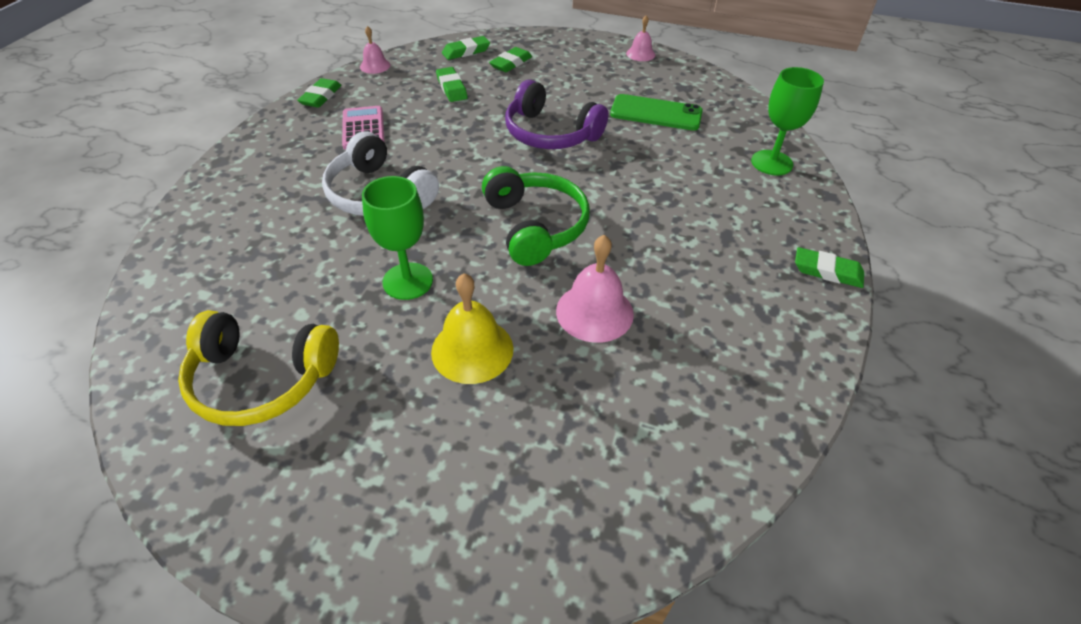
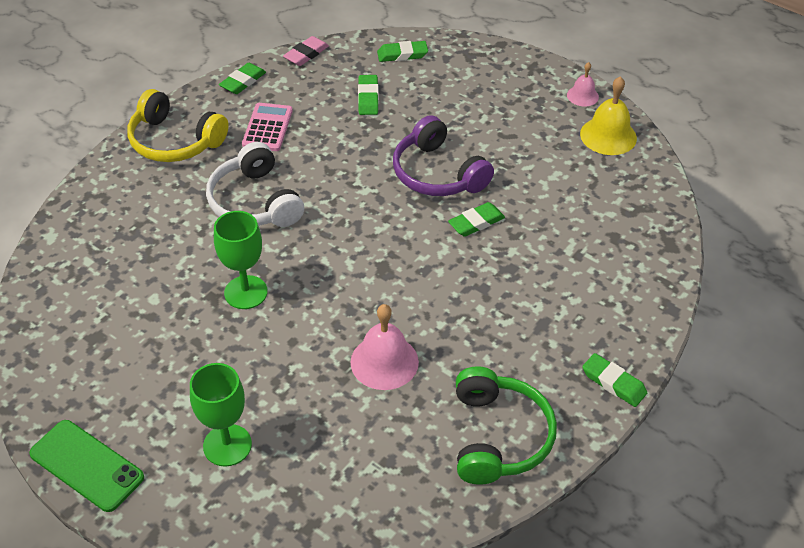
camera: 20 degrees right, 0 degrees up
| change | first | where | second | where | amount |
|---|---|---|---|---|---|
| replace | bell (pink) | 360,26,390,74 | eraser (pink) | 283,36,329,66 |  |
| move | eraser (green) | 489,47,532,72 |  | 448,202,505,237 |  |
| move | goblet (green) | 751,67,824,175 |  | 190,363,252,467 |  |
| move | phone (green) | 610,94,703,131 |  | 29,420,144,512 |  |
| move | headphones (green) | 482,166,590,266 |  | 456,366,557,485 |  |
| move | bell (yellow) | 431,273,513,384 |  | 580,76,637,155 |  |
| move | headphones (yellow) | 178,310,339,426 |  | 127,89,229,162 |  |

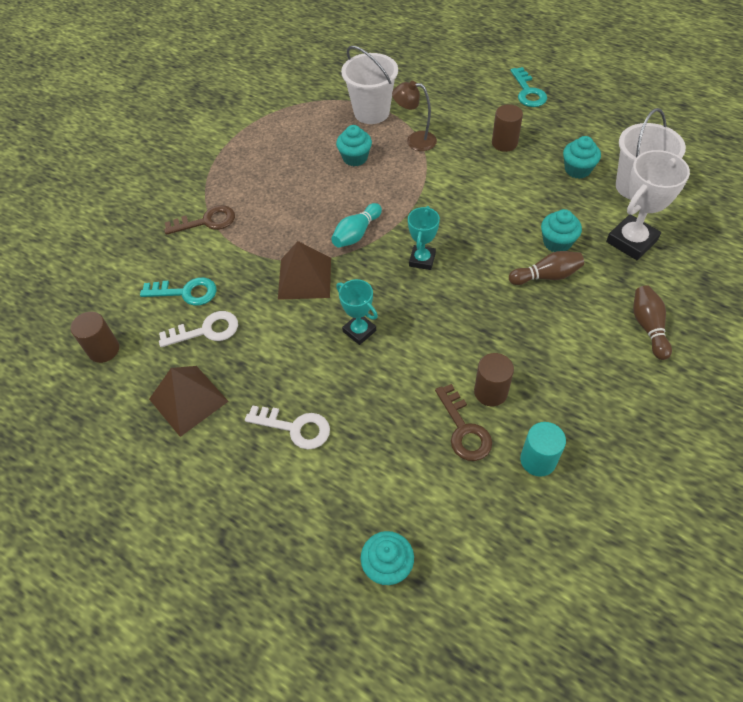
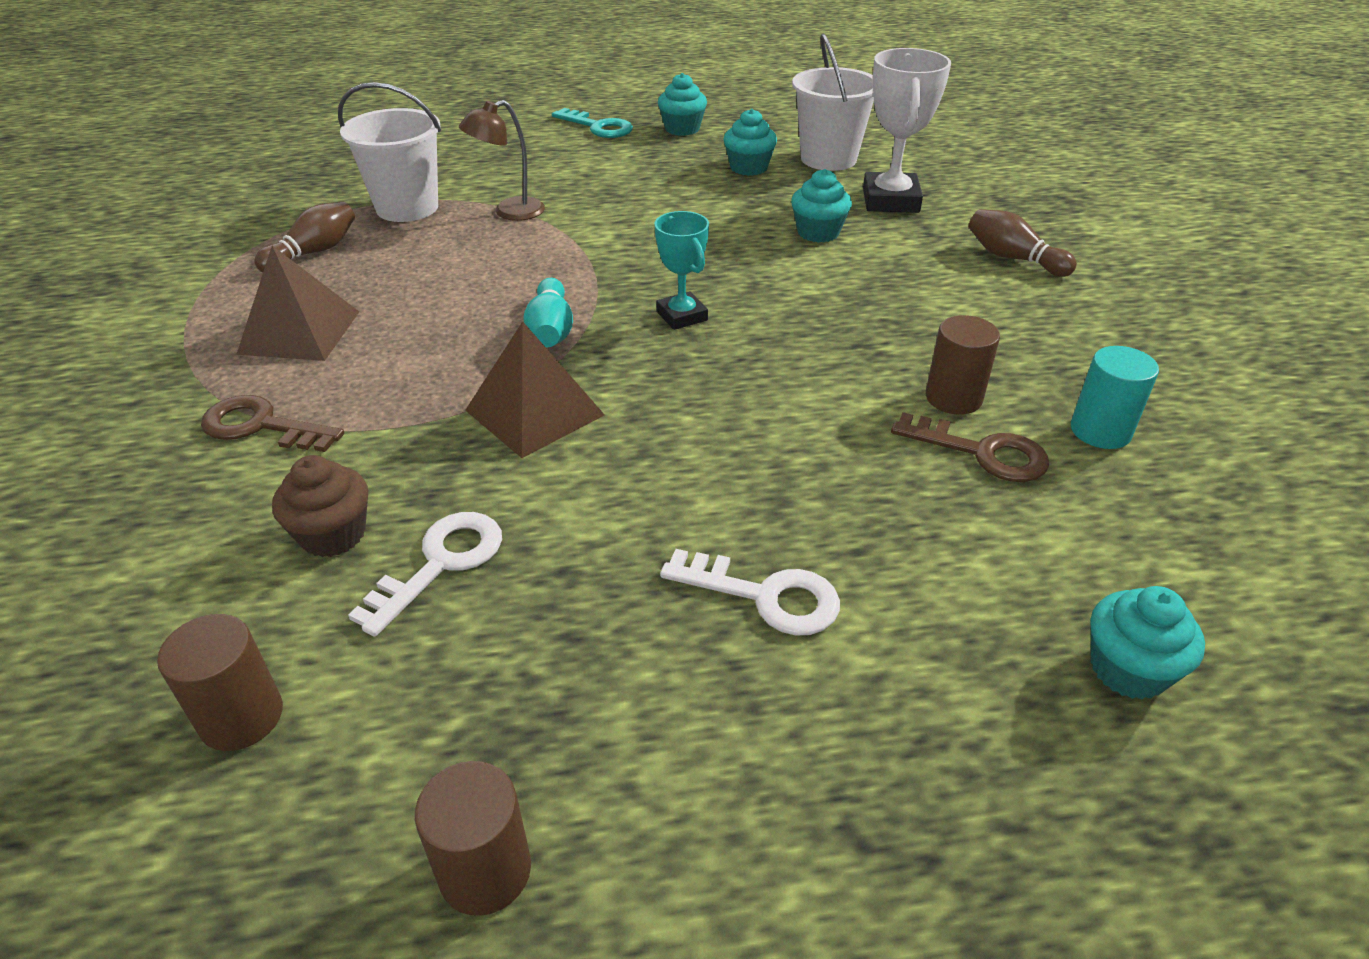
camera: 45 degrees left, 15 degrees down
| change | first | where | second | where | amount |
|---|---|---|---|---|---|
| move | cylinder (brown) | 492,104,523,152 |  | 415,761,531,916 |  |
| move | cupcake (turquoise) | 336,125,372,166 |  | 658,73,707,136 |  |
| rotate | key (brown) | 164,205,235,235 |  | 201,395,344,452 | 105 degrees counterclockwise |
| move | bowling pin (brown) | 509,251,584,285 |  | 254,201,355,273 |  |
| replace | key (turquoise) | 140,277,217,306 | cupcake (brown) | 272,455,368,557 |  |
| delete | trophy (turquoise) | 336,279,378,345 |  |  |  |
| move | pyramid (brown) | 149,366,229,437 |  | 236,246,359,361 |  |
| rotate | key (white) | 245,405,330,449 |  | 660,549,840,636 | 45 degrees clockwise |

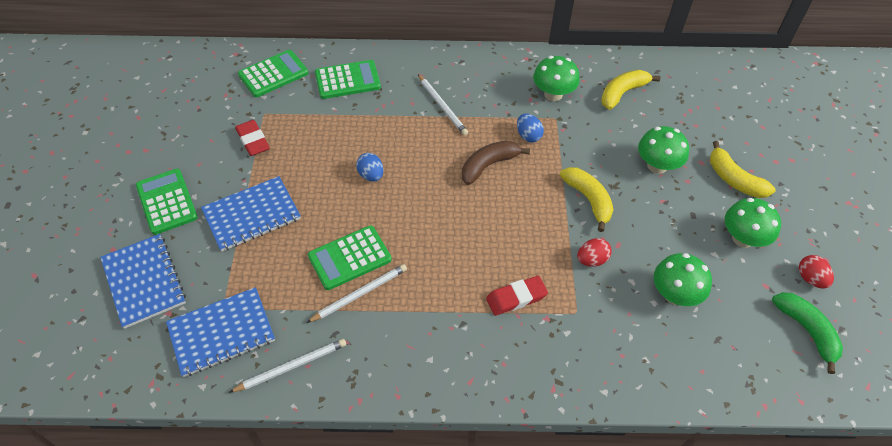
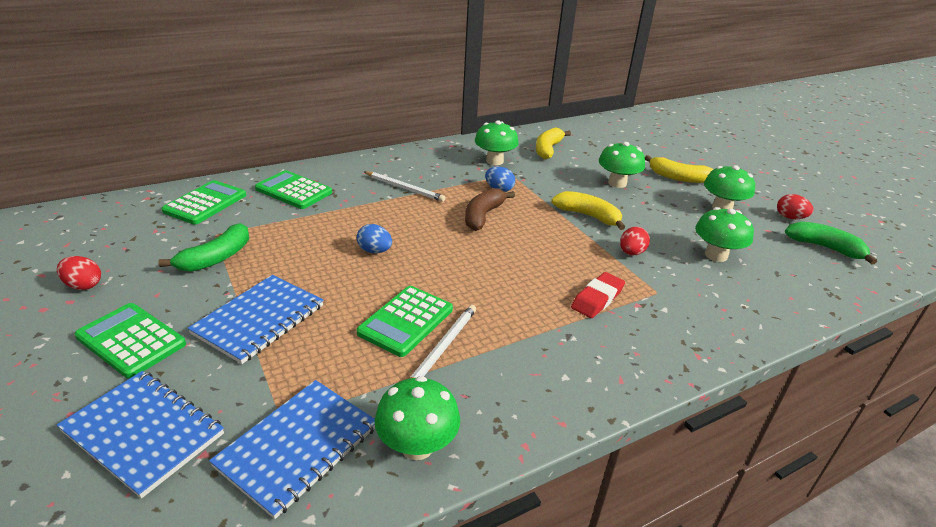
camera: 30 degrees left, 20 degrees down
| change | first | where | second | where | amount |
|---|---|---|---|---|---|
| rotate | calculator (green) | 315,60,381,99 |  | 255,170,332,209 | 105 degrees counterclockwise |
| replace | eraser (red) | 235,120,270,156 | banana (green) | 158,223,249,272 |  |
| replace | pencil (white) | 229,339,346,393 | mushroom (green) | 375,376,460,460 |  |
| insert |  |  | egg (red) | 57,256,101,290 |  |

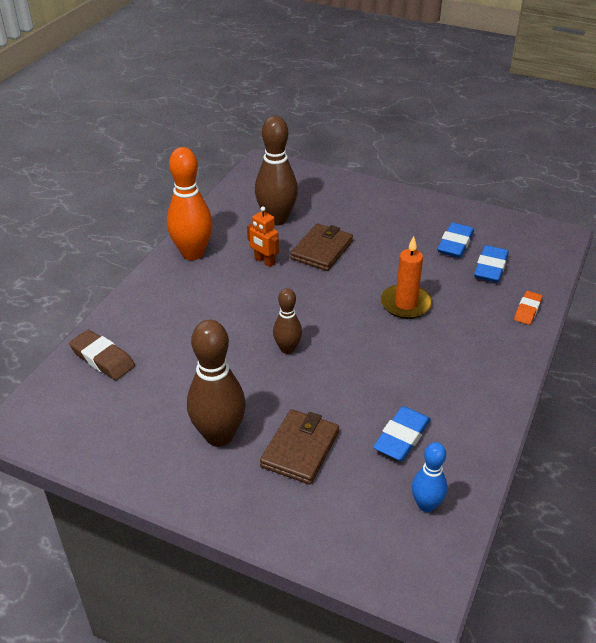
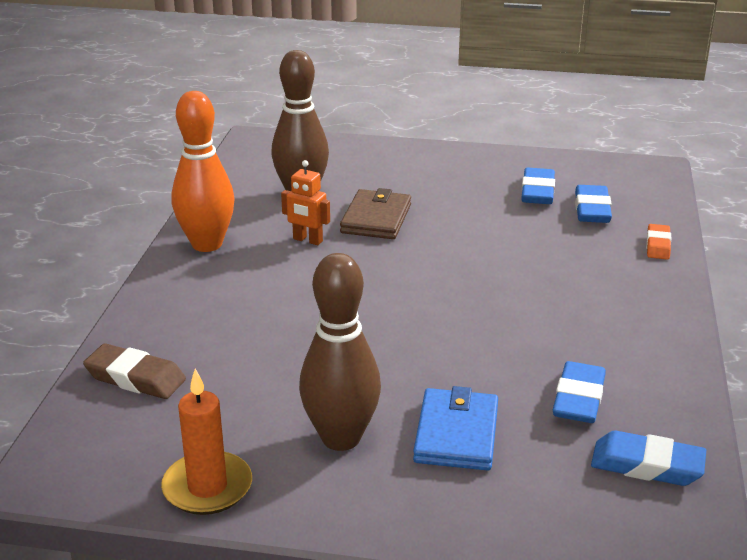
camera: 15 degrees left, 10 degrees down
| change | first | where | second | where | amount |
|---|---|---|---|---|---|
| move | candle (orange) | 381,236,432,319 |  | 161,369,252,515 |  |
| delete | bowling pin (brown) | 273,288,302,354 |  |  |  |
| recolor | wallet (brown) | 260,409,339,485 | wallet (blue) | 413,386,498,471 |  |
| replace | bowling pin (blue) | 412,442,447,512 | eraser (blue) | 591,431,706,486 |  |

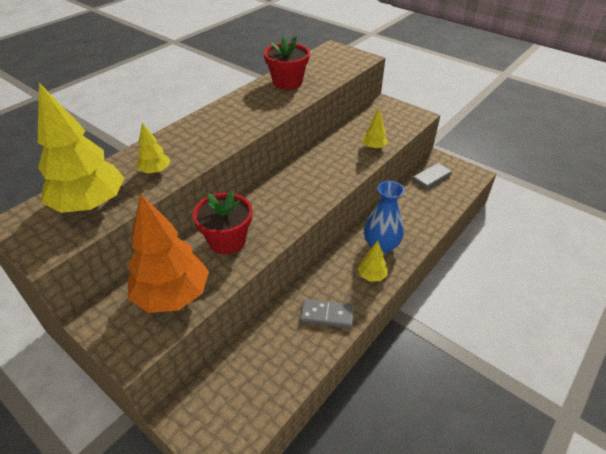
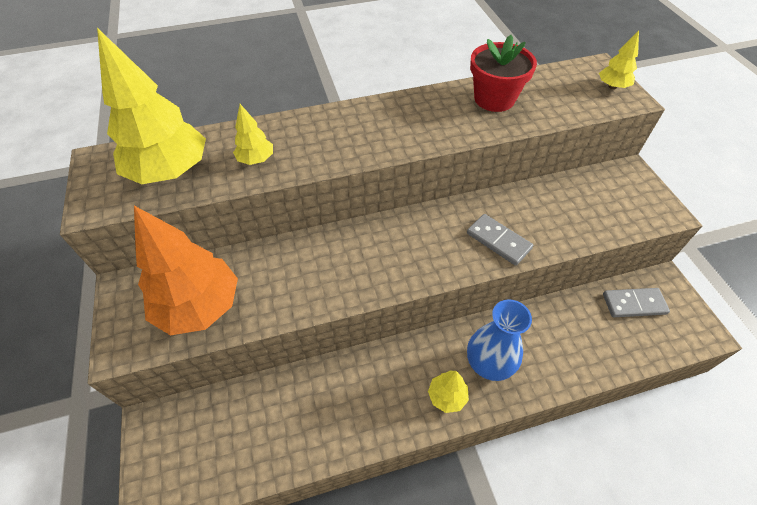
camera: 35 degrees right, 10 degrees up
| change | first | where | second | where | amount |
|---|---|---|---|---|---|
| move | tree (yellow) | 362,109,388,149 |  | 599,30,639,89 |  |
| delete | flower pot (red) | 193,191,252,254 |  |  |  |
| move | domino (grey) | 300,299,354,328 |  | 467,214,533,266 |  |

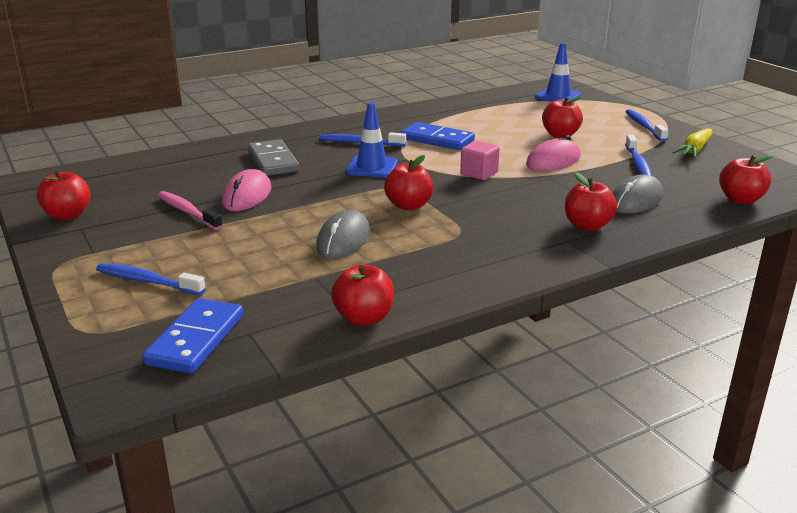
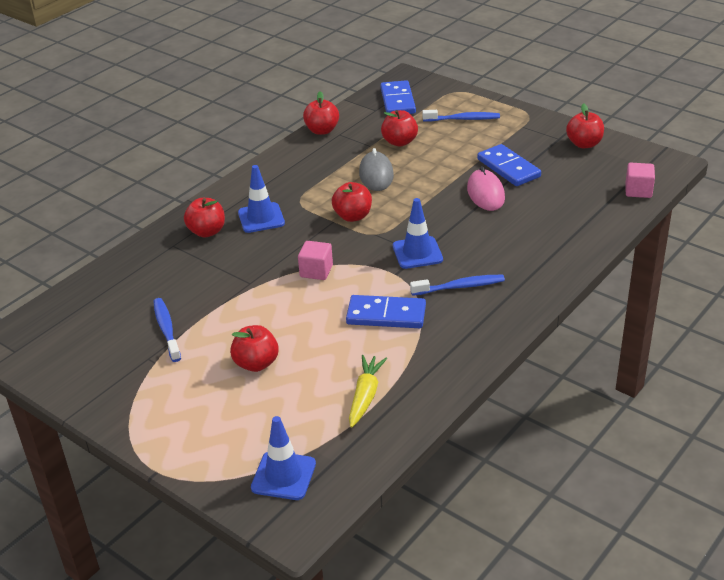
camera: 160 degrees right, 10 degrees up
| change | first | where | second | where | amount |
|---|---|---|---|---|---|
| delete | toothbrush (blue) | 625,109,668,142 |  |  |  |
| move | carrot (yellow) | 672,128,713,158 |  | 349,355,387,428 |  |
| delete | mouse (pink) | 526,135,581,171 |  |  |  |
| delete | domino (grey) | 248,139,300,176 |  |  |  |
| move | apple (red) | 719,155,772,204 |  | 381,110,418,146 |  |
| delete | mouse (grey) | 612,174,663,214 |  |  |  |
| replace | toothbrush (pink) | 158,191,223,230 | domino (blue) | 477,144,541,186 |  |
| insert |  |  | cube (pink) | 625,163,655,198 |  |
| insert |  |  | traffic cone (blue) | 238,165,285,233 |  |

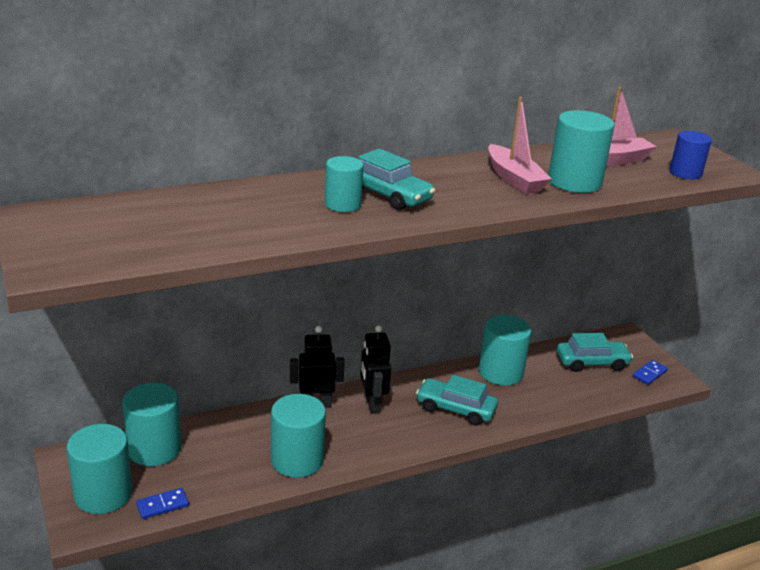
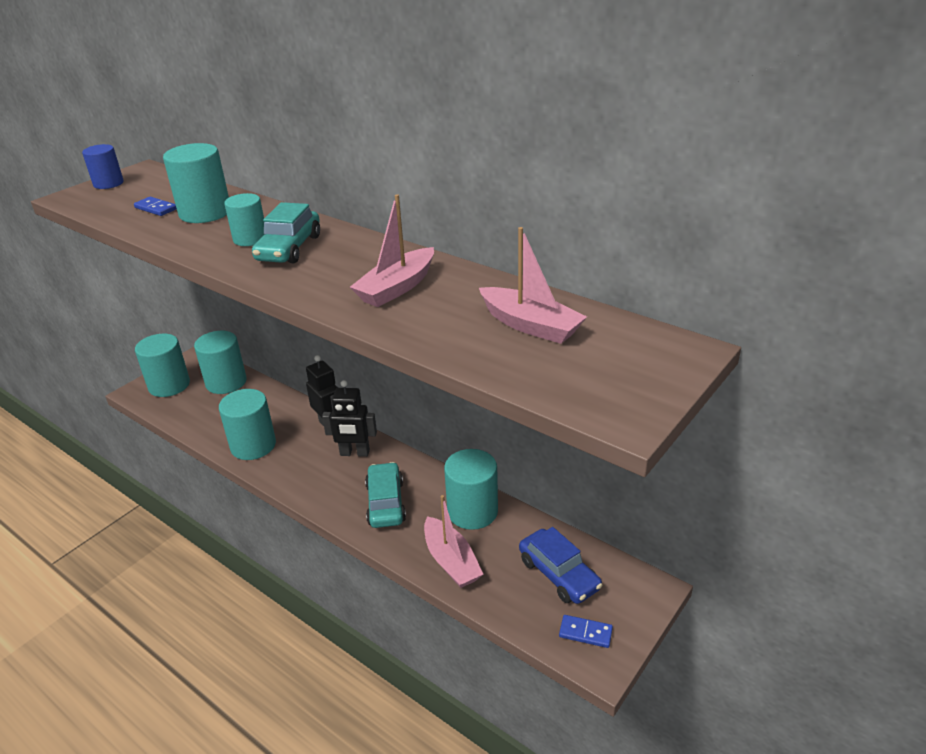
camera: 65 degrees right, 5 degrees up
| change | first | where | second | where | amount |
|---|---|---|---|---|---|
| move | cylinder (turquoise) | 548,110,615,193 |  | 163,143,229,223 |  |
| move | cylinder (blue) | 670,131,712,179 |  | 82,144,124,189 |  |
| rotate | robot (black) | 360,325,391,413 |  | 322,380,377,457 | 135 degrees counterclockwise |
| recolor | car (turquoise) | 557,333,633,372 | car (blue) | 519,527,603,604 |  |
| move | domino (blue) | 136,488,189,519 |  | 134,197,177,216 |  |
| insert |  |  | boat (pink) | 424,495,483,588 |  |

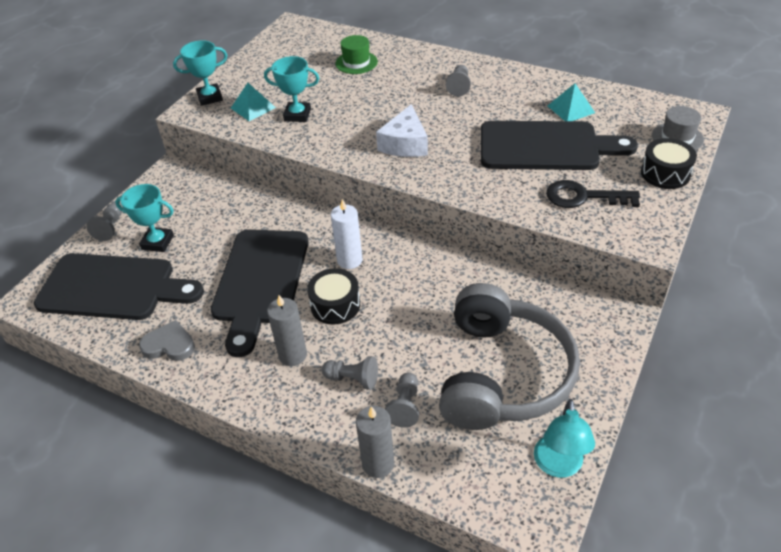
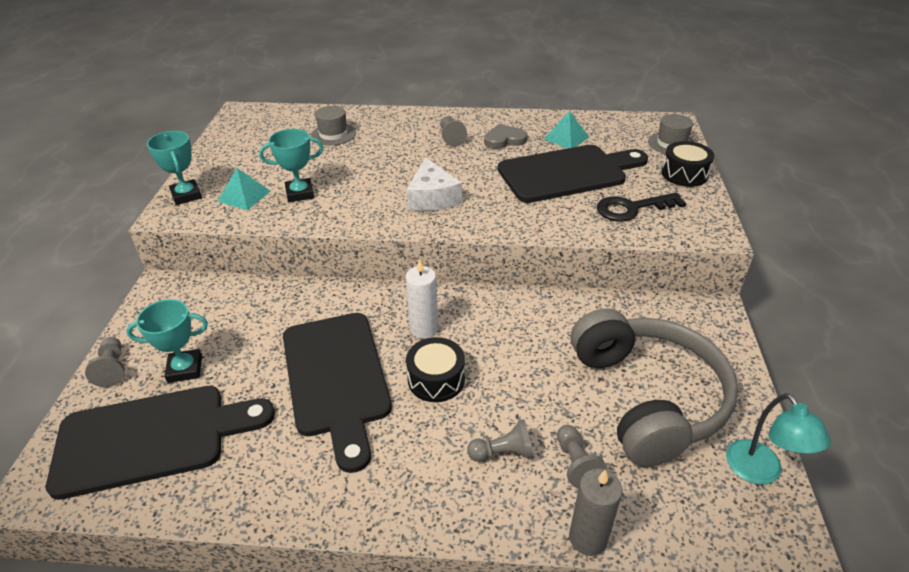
camera: 25 degrees left, 5 degrees down
| change | first | where | second | where | amount |
|---|---|---|---|---|---|
| recolor | hat (green) | 335,35,378,74 | hat (grey) | 311,106,356,146 |  |
| rotate | trophy (turquoise) | 173,40,227,106 |  | 147,131,202,205 | 75 degrees counterclockwise |
| delete | candle (grey) | 267,295,307,366 |  |  |  |
| move | heart (grey) | 139,320,195,361 |  | 484,124,528,149 |  |

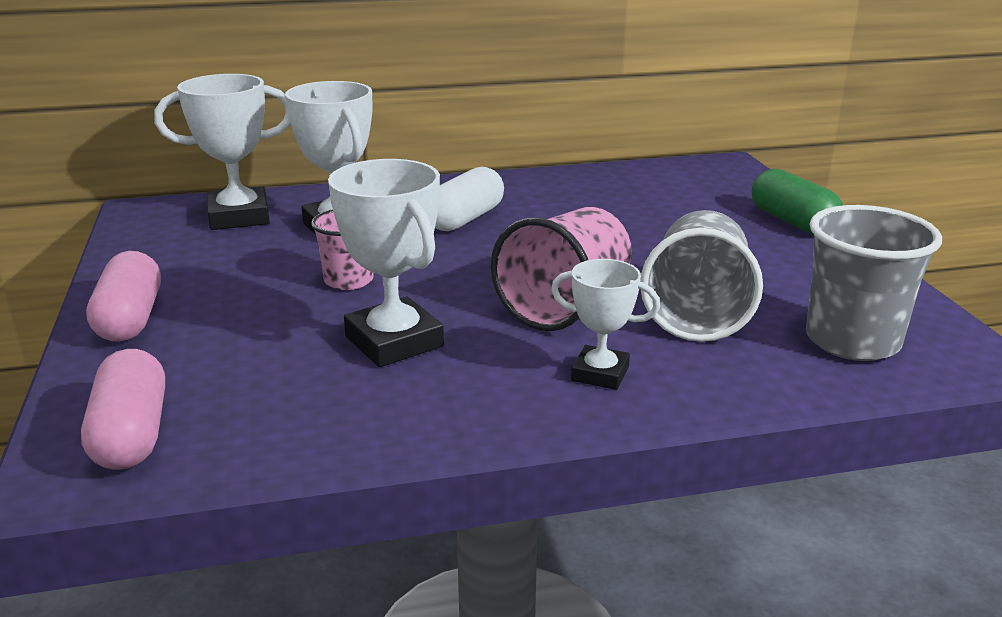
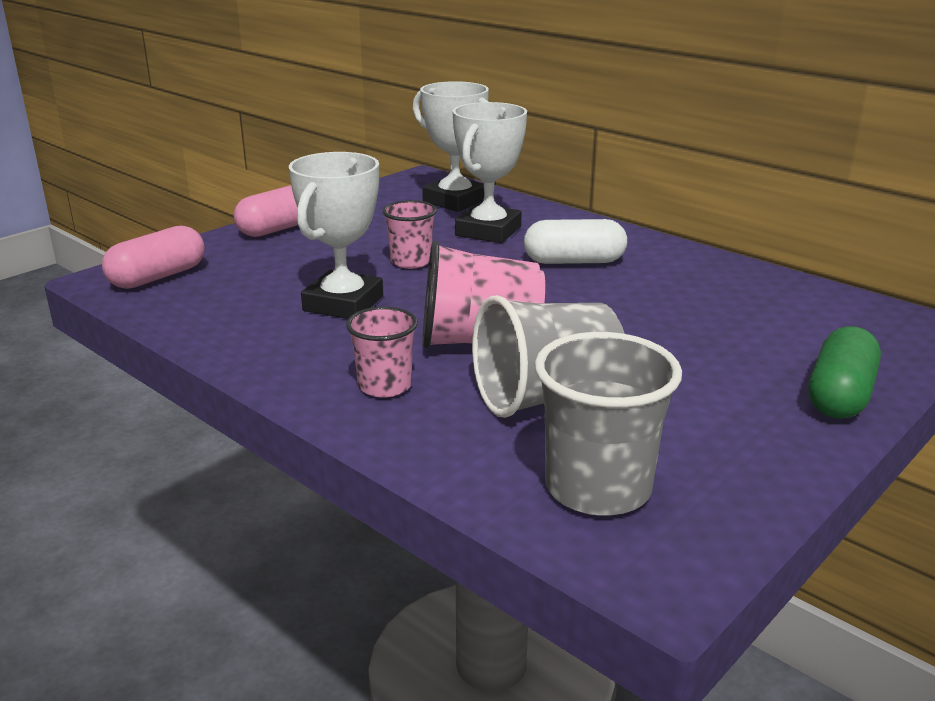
camera: 55 degrees right, 0 degrees up
| change | first | where | second | where | amount |
|---|---|---|---|---|---|
| replace | trophy (white) | 551,259,660,390 | cup (pink) | 346,307,418,398 |  |

